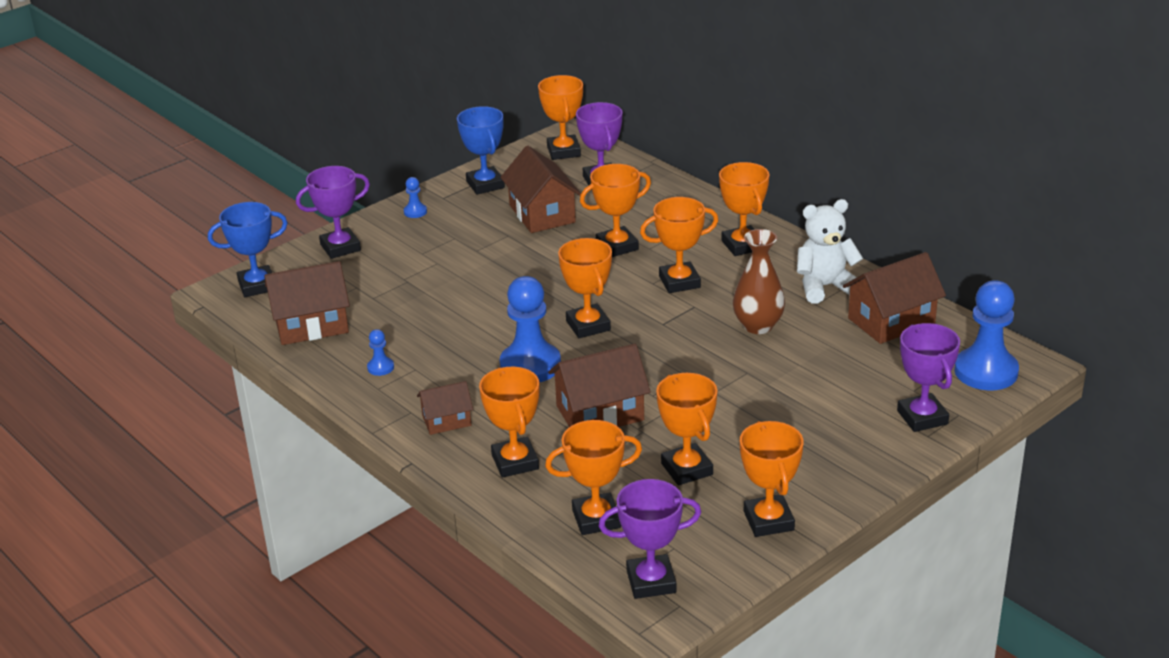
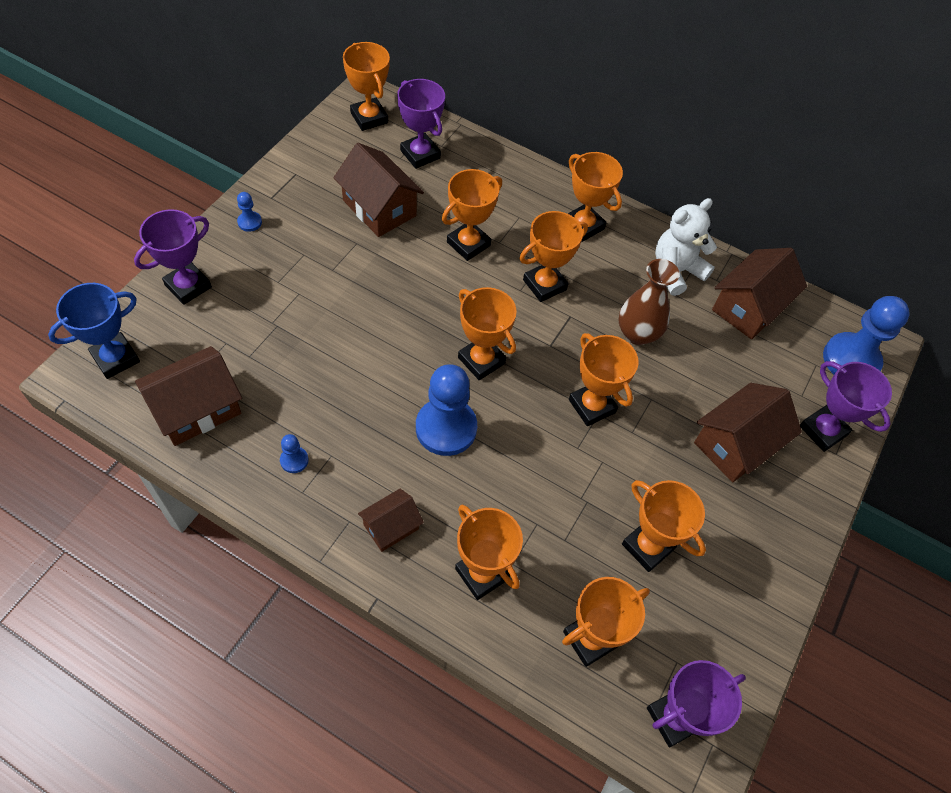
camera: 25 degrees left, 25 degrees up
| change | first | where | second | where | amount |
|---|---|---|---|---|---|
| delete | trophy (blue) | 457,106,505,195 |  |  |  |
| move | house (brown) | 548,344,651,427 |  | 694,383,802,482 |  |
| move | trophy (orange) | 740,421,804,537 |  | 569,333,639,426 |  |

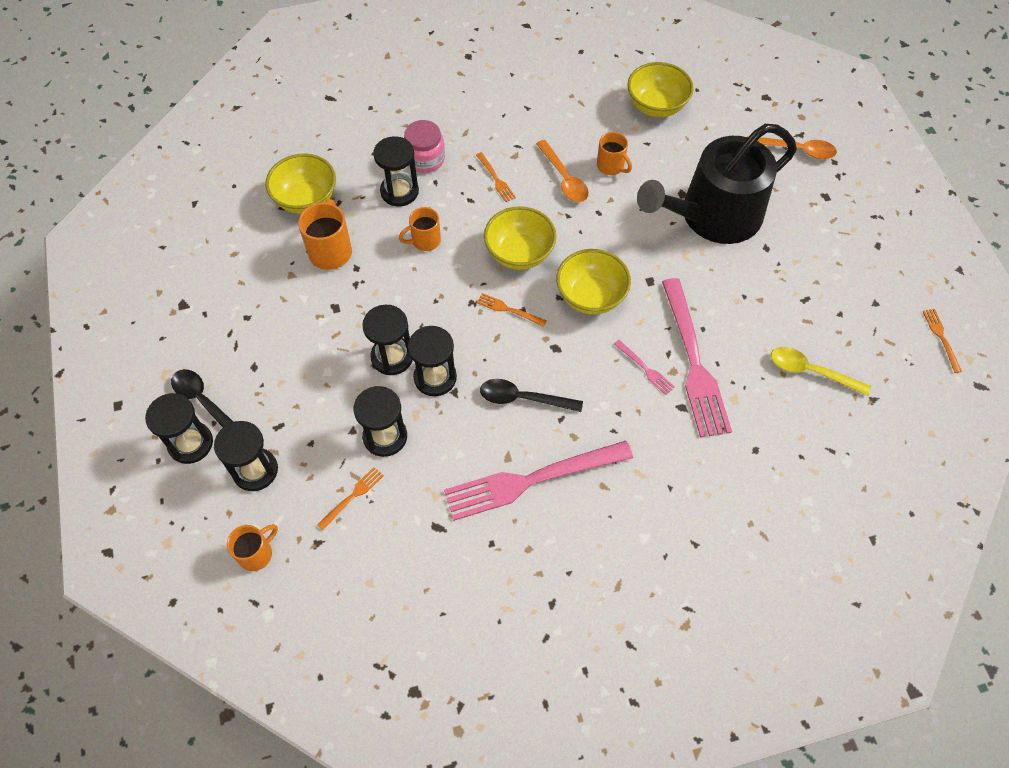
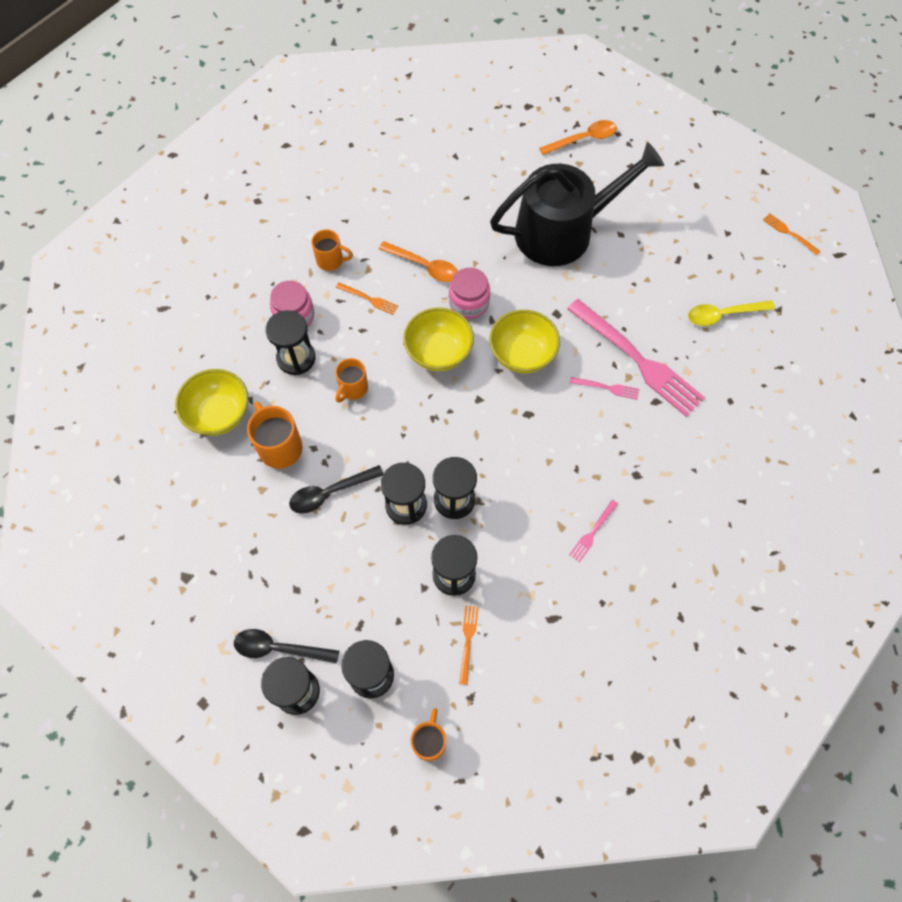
camera: 35 degrees left, 5 degrees up
| change | first | where | second | where | amount |
|---|---|---|---|---|---|
| delete | bowl (yellow) | 628,62,694,117 |  |  |  |
| rotate | watering can (black) | 637,124,797,244 |  | 490,142,664,266 | 135 degrees counterclockwise |
| move | mug (orange) | 597,132,632,175 |  | 311,229,353,271 |  |
| delete | fork (orange) | 477,293,547,327 |  |  |  |
| move | spoon (black) | 480,379,583,412 |  | 289,465,384,514 |  |
| resize | fork (pink) | 444,441,633,521 |  | 569,500,618,563 | x0.42 |
| insert |  |  | jar (pink) | 449,268,490,319 |  |

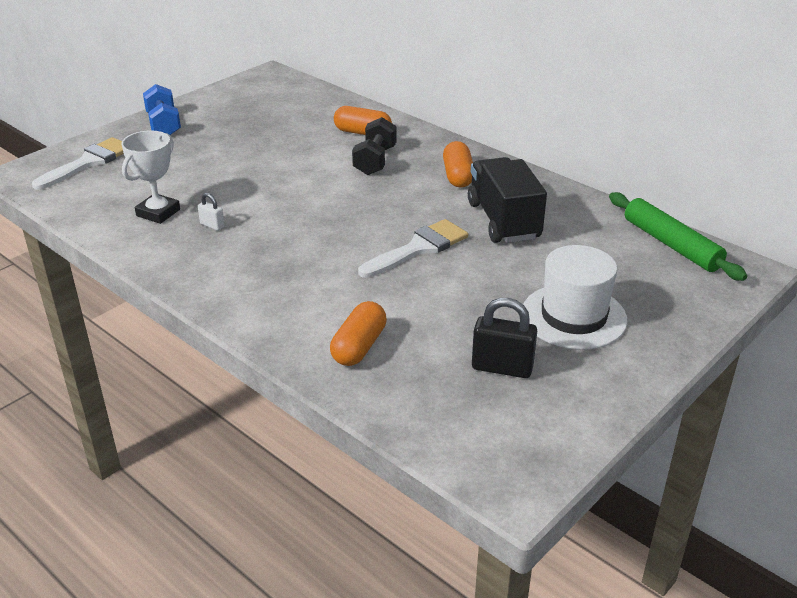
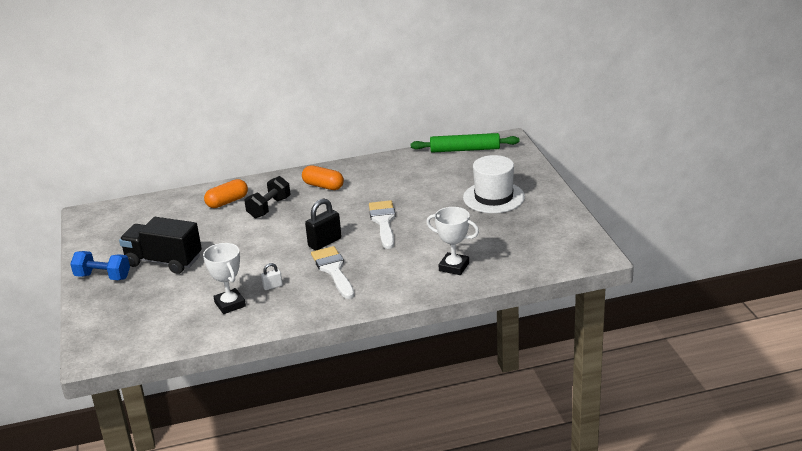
camera: 55 degrees left, 5 degrees down
| change | first | where | second | where | amount |
|---|---|---|---|---|---|
| rotate | dumbbell (black) | 352,117,397,175 |  | 244,176,290,218 | 75 degrees clockwise |
| move | brush (white) | 32,137,124,190 |  | 311,246,355,299 |  |
| move | truck (black) | 468,157,547,243 |  | 119,217,202,274 |  |
| move | padlock (black) | 472,298,537,378 |  | 305,198,341,251 |  |
| replace | capsule (orange) | 330,301,387,366 | trophy (white) | 426,207,479,275 |  |

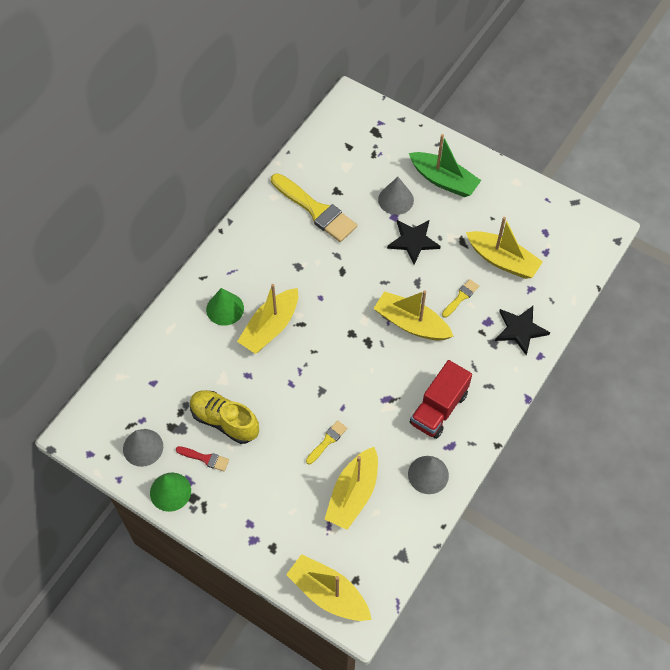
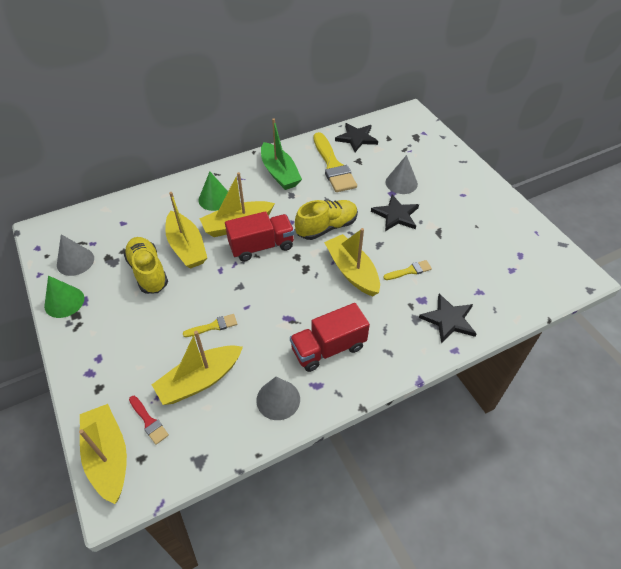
camera: 30 degrees right, 10 degrees down
| change | first | where | second | where | amount |
|---|---|---|---|---|---|
| move | boat (green) | 409,134,481,197 |  | 261,118,302,190 |  |
| move | boat (yellow) | 466,217,543,279 |  | 165,192,207,269 |  |
| move | brush (red) | 176,446,229,471 |  | 129,396,169,445 |  |
| insert |  |  | star (black) | 335,123,378,152 |  |
| insert |  |  | shoe (yellow) | 295,200,358,240 |  |
| insert |  |  | truck (red) | 225,211,294,262 |  |

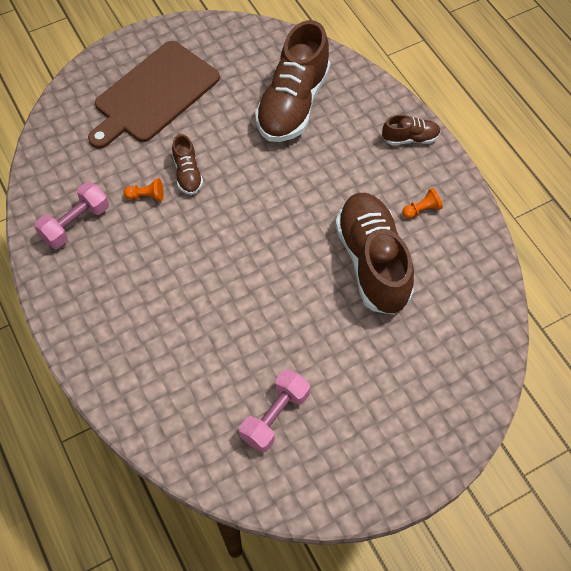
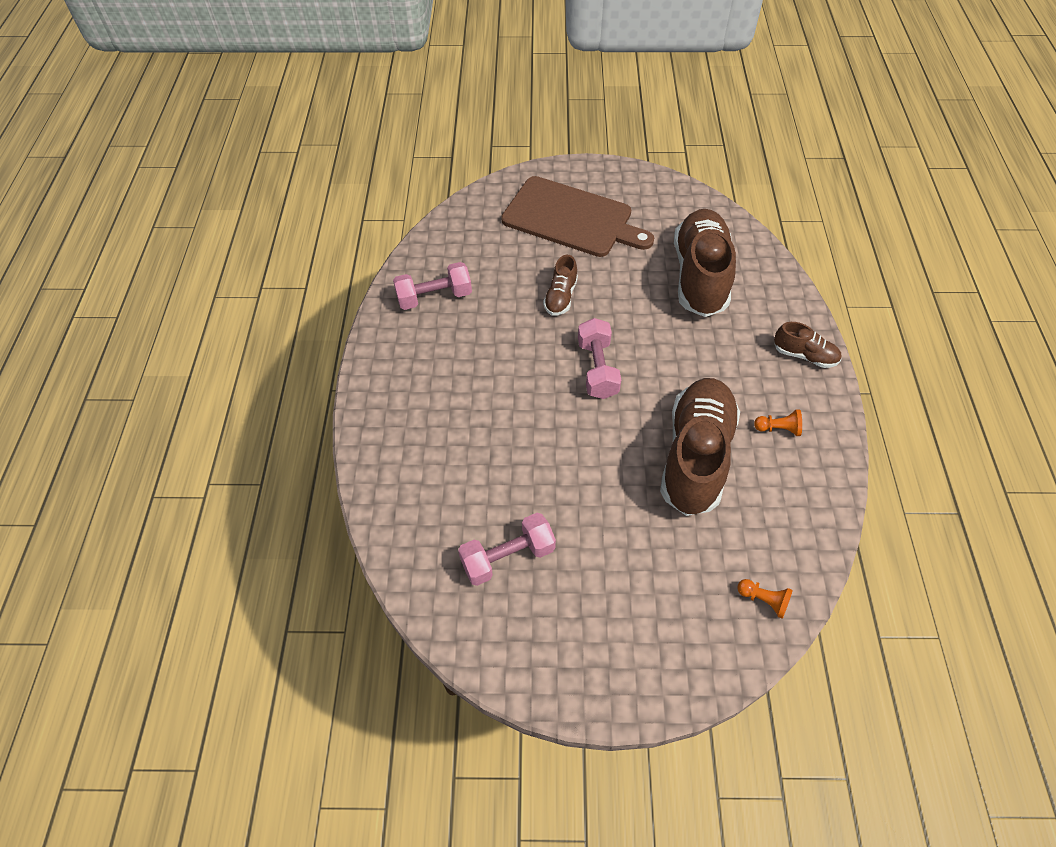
camera: 30 degrees right, 5 degrees down
| change | first | where | second | where | amount |
|---|---|---|---|---|---|
| rotate | shoe (brown) | 255,20,331,142 |  | 674,209,736,317 | 135 degrees clockwise |
| rotate | cutting board (brown) | 88,41,220,149 |  | 501,176,654,257 | 135 degrees counterclockwise |
| move | pawn (orange) | 124,178,164,201 |  | 737,579,793,619 |  |
| insert |  |  | dumbbell (pink) | 578,318,621,399 |  |

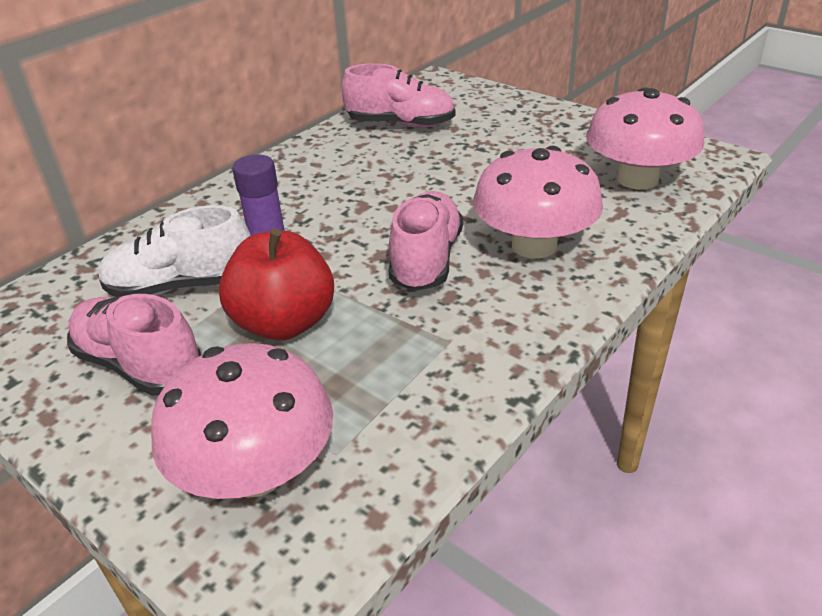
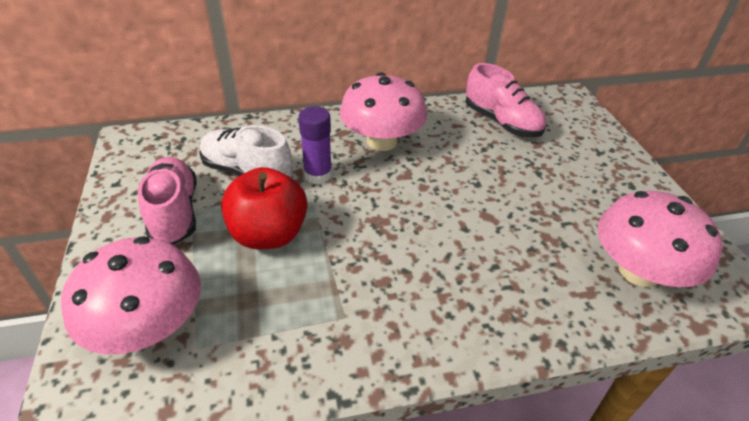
camera: 35 degrees right, 5 degrees up
| change | first | where | second | where | amount |
|---|---|---|---|---|---|
| move | mushroom (pink) | 473,146,603,259 |  | 339,72,427,151 |  |
| delete | shoe (pink) | 388,191,463,291 |  |  |  |

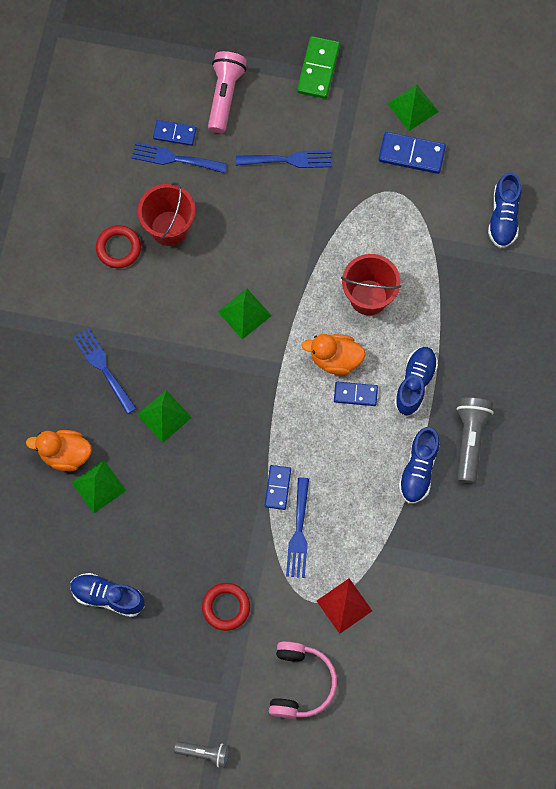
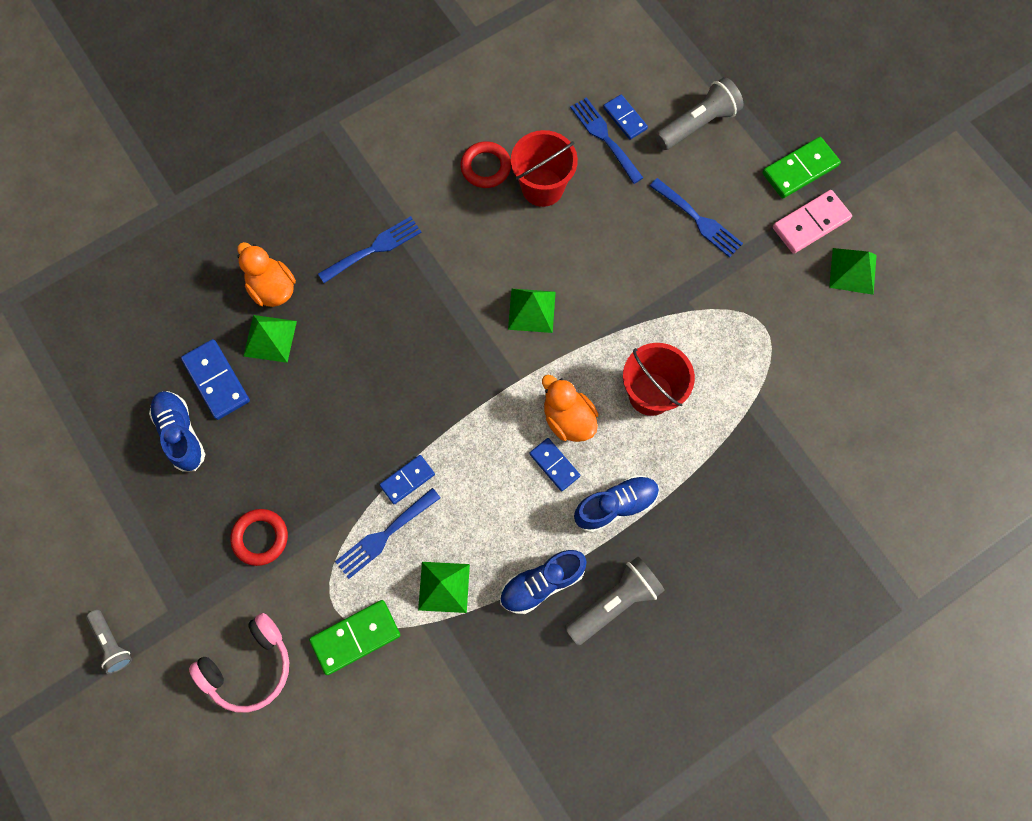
camera: 45 degrees right, 0 degrees up
| change | first | where | second | where | amount |
|---|---|---|---|---|---|
| recolor | flashlight (pink) | 208,51,247,133 | flashlight (grey) | 655,77,744,150 |  |
| move | domino (blue) | 378,132,446,174 |  | 181,339,250,420 |  |
| delete | shoe (blue) | 488,172,522,248 |  |  |  |
| rotate | fork (blue) | 73,328,137,414 |  | 318,216,422,283 | 45 degrees clockwise |
| move | pyramid (green) | 137,390,192,443 |  | 418,562,470,613 |  |
| replace | pyramid (red) | 317,578,372,634 | domino (green) | 309,600,400,675 |  |
| insert |  |  | domino (pink) | 773,190,852,254 |  |

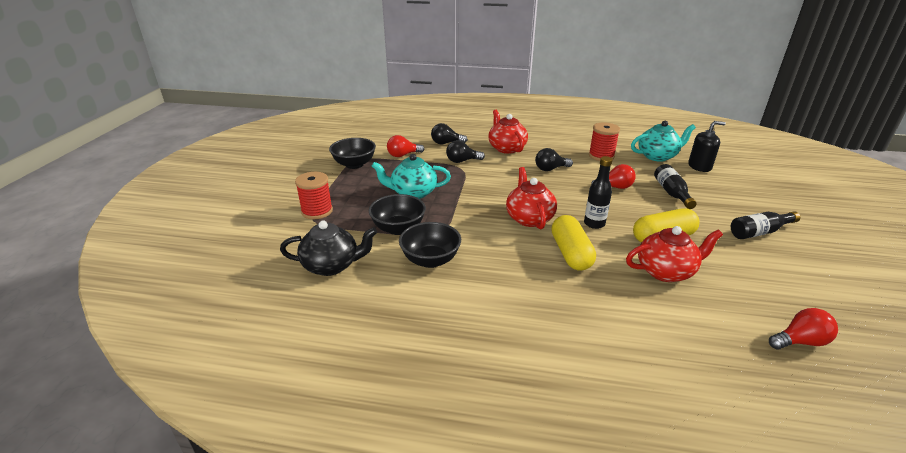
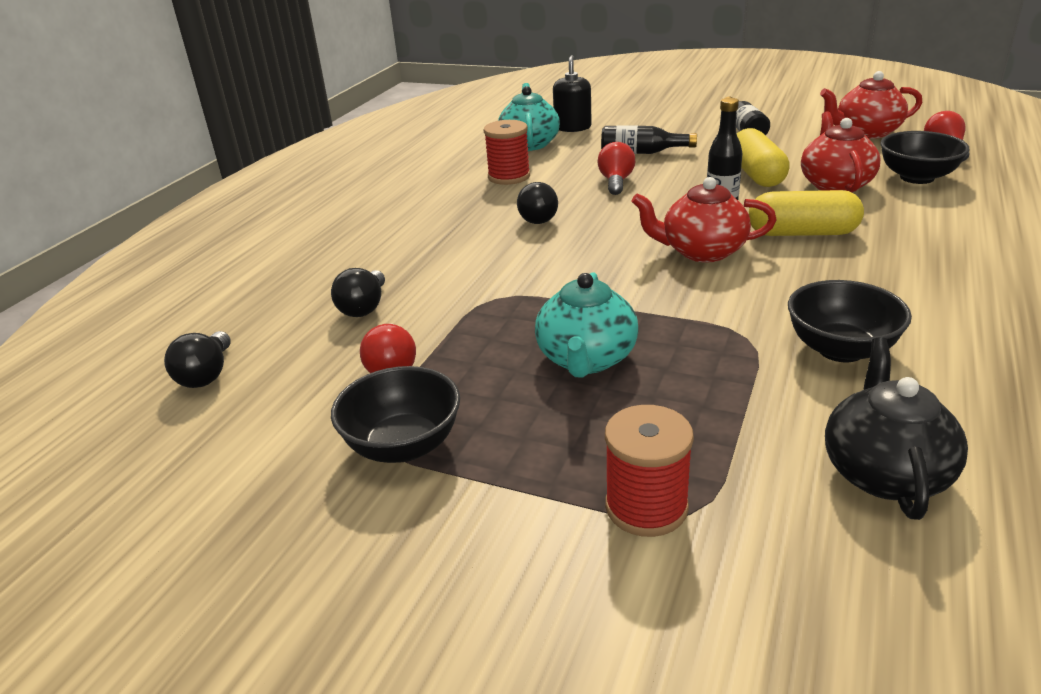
camera: 75 degrees left, 0 degrees up
| change | first | where | second | where | amount |
|---|---|---|---|---|---|
| move | teapot (red) | 488,110,528,154 |  | 820,71,922,139 |  |
| move | light bulb (black) | 446,140,485,163 |  | 164,331,231,388 |  |
| move | bowl (black) | 369,194,426,235 |  | 880,131,969,184 |  |

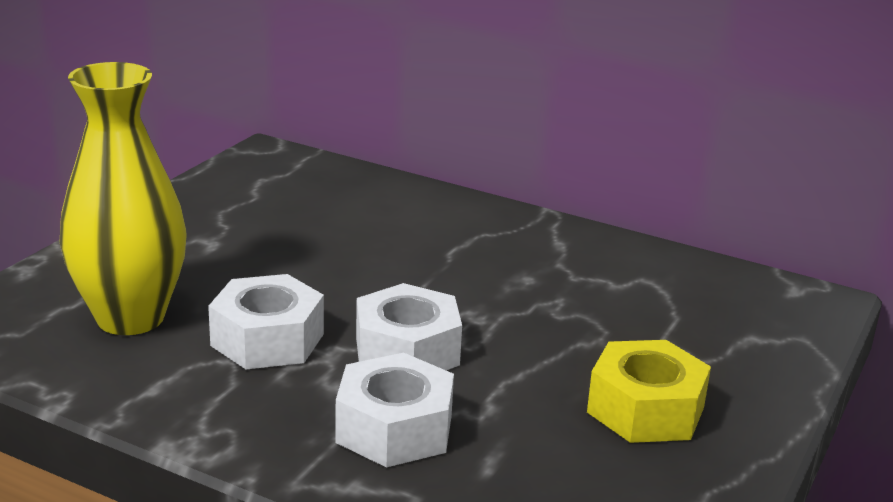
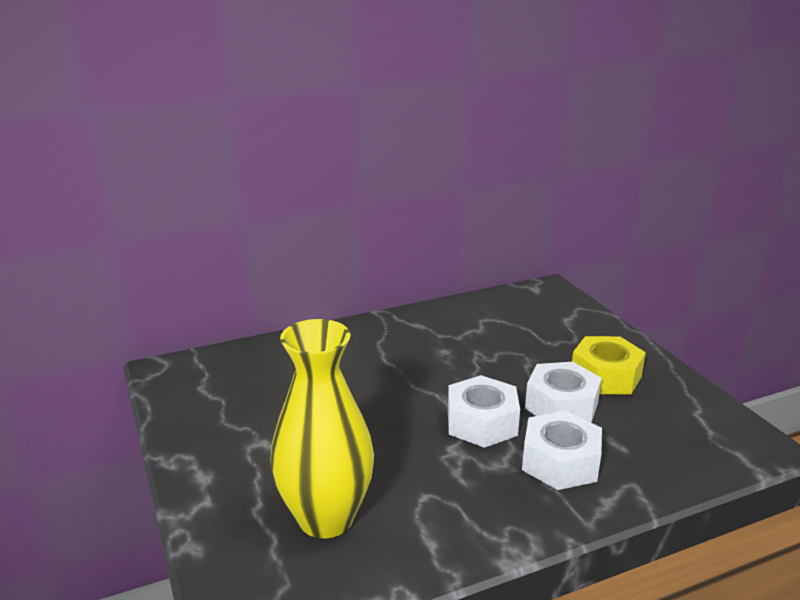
camera: 50 degrees left, 0 degrees up
| change | first | where | second | where | amount |
|---|---|---|---|---|---|
| move | nut (white) | 208,274,324,369 |  | 525,362,602,423 |  |

